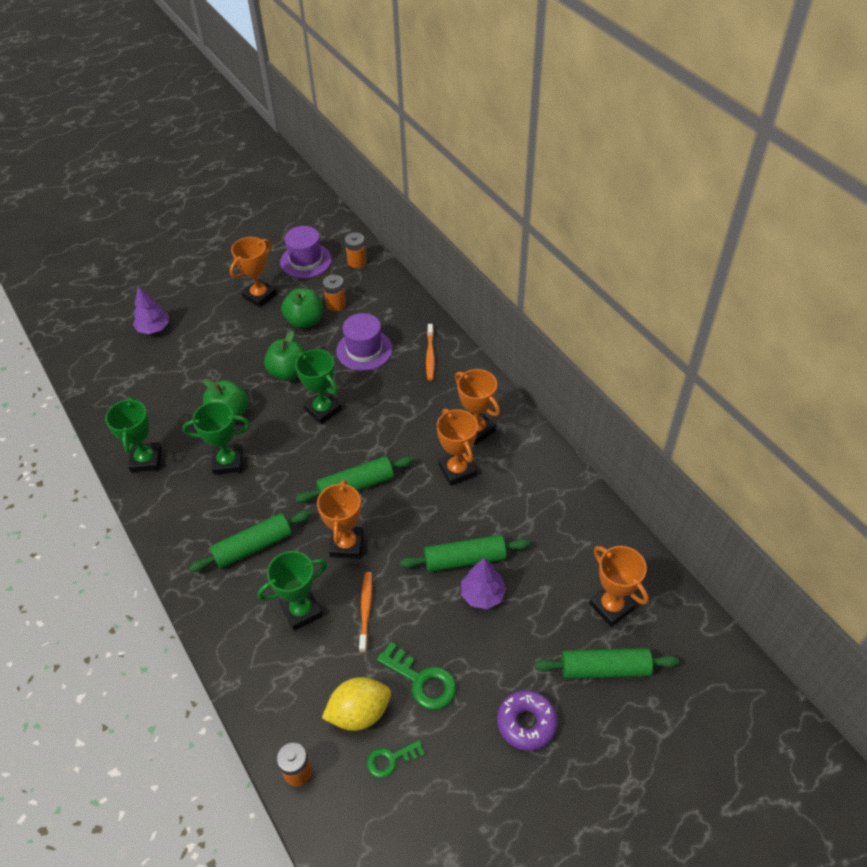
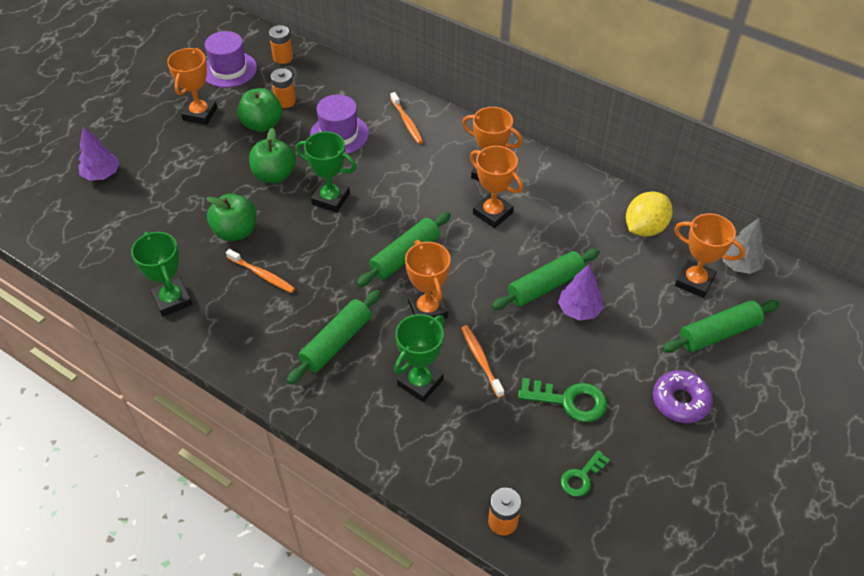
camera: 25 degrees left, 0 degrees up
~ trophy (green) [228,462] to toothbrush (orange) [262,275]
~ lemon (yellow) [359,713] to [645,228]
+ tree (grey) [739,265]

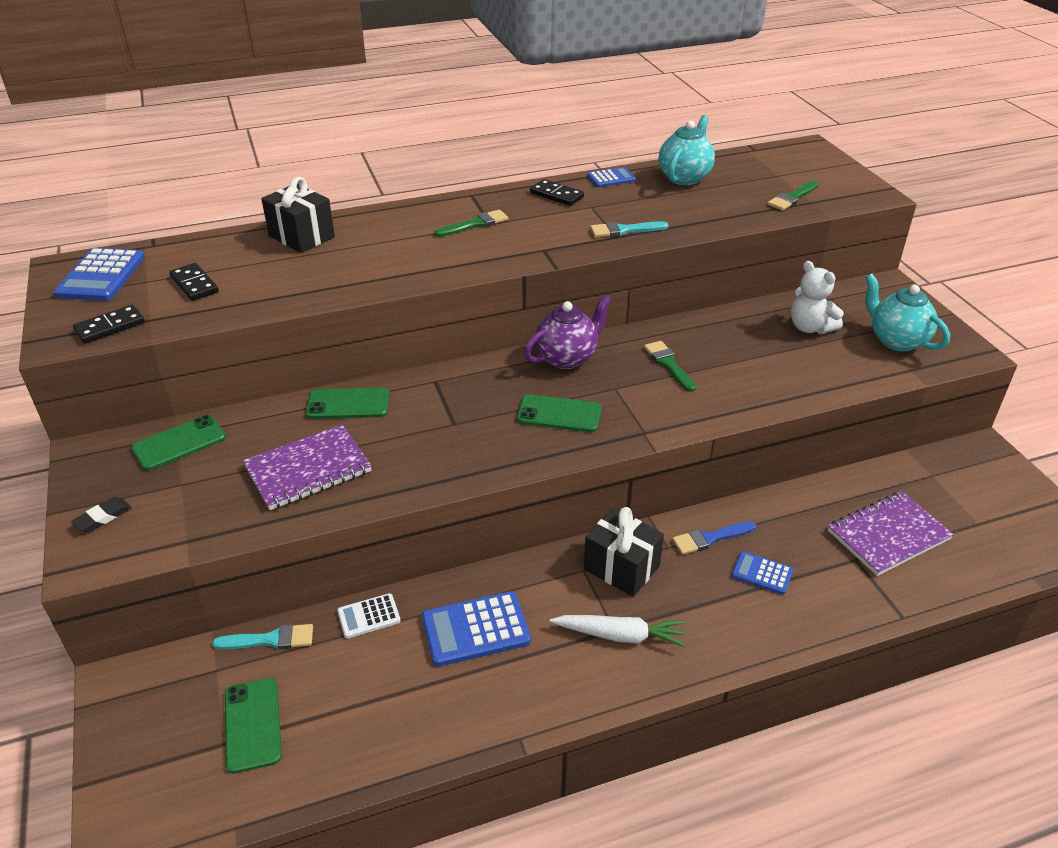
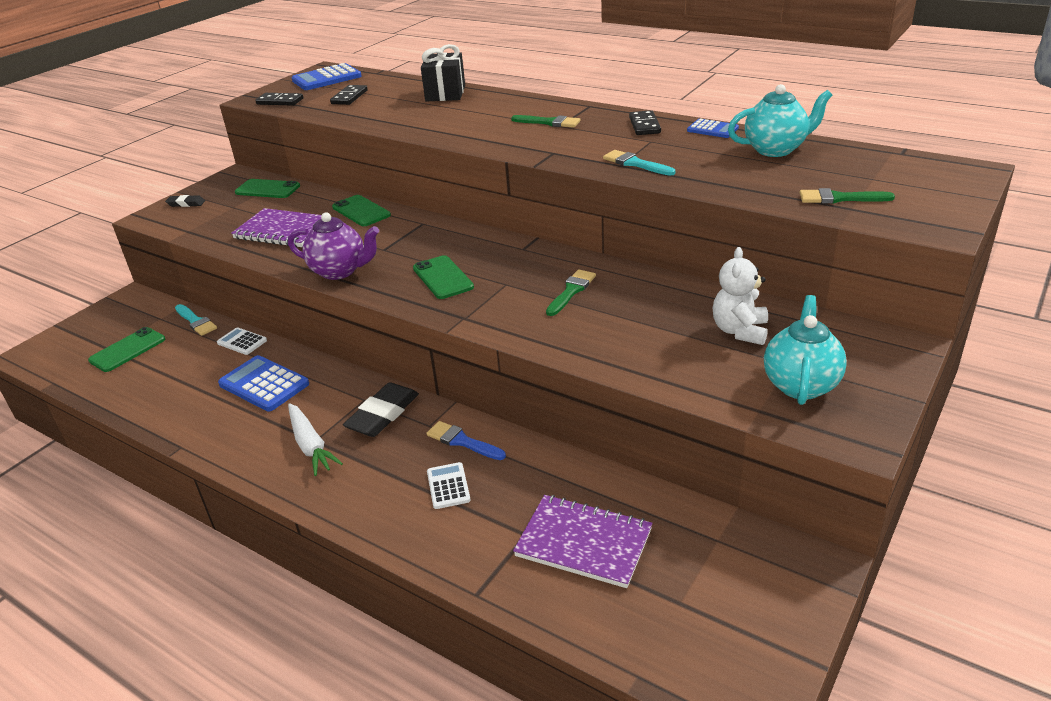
camera: 55 degrees right, 5 degrees down
~ teapot (purple) [567,358] to [340,271]
~ gift (black) [621,568] to eraser (black) [383,414]
~ calculator (blue) [762,573] to calculator (white) [448,486]

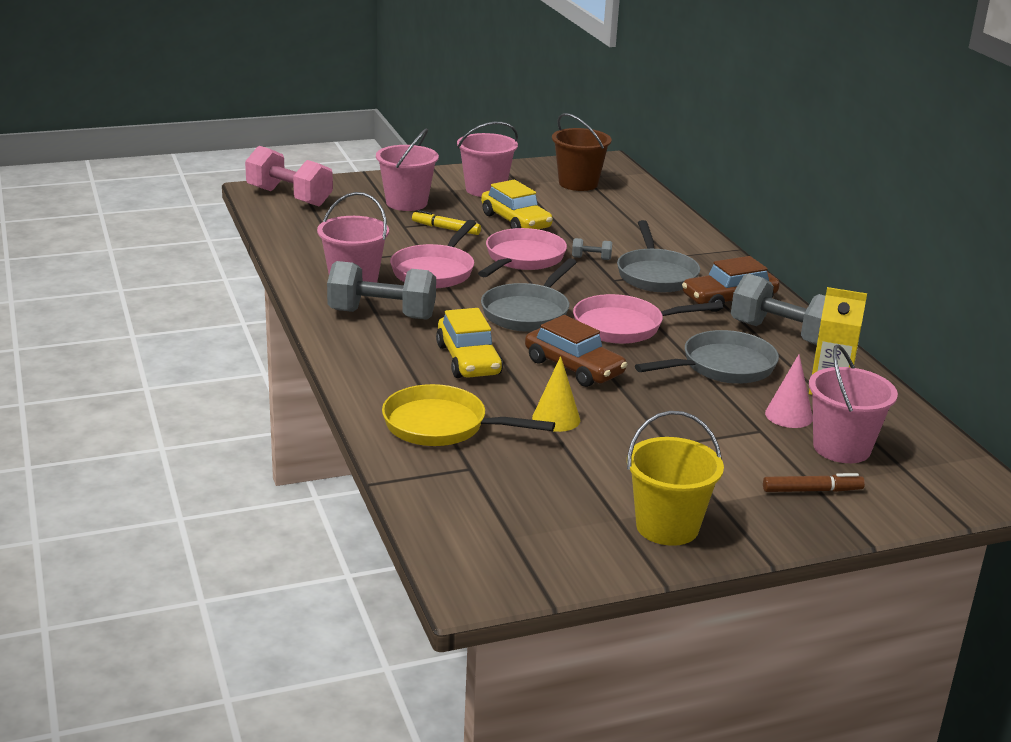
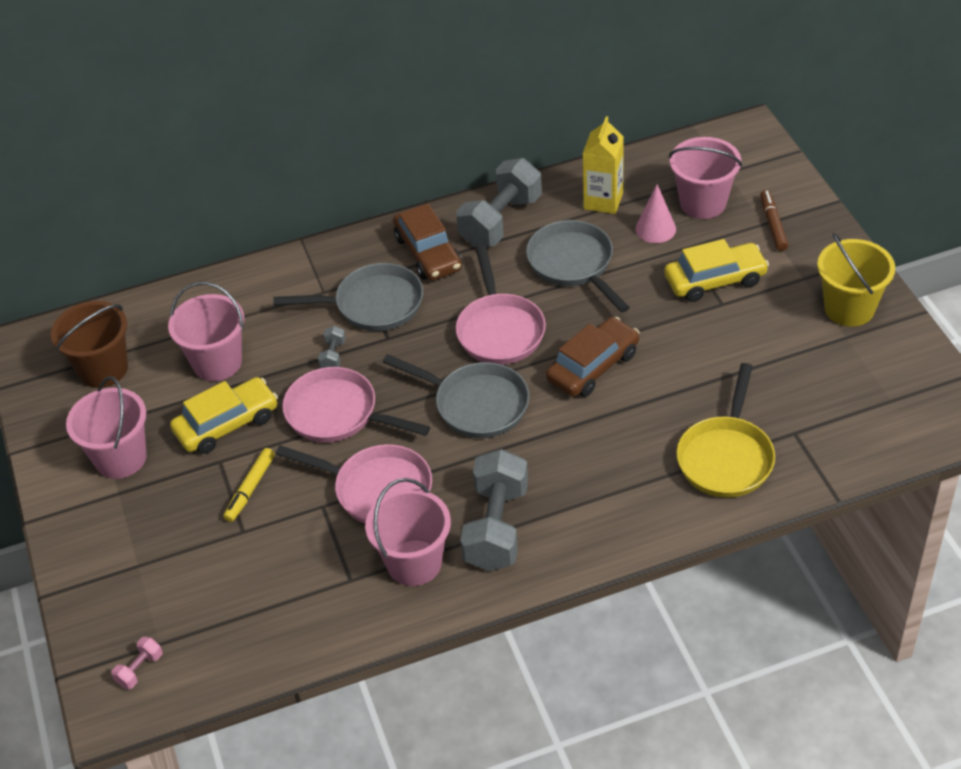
camera: 85 degrees left, 20 degrees up
~ dumbbell (pink) [289,197] = [140,669] x0.42
~ bucket (pink) [406,203] to [217,362]
~ car (yellow) [468,360] to [715,280]
- cone (yellow) [556,419]

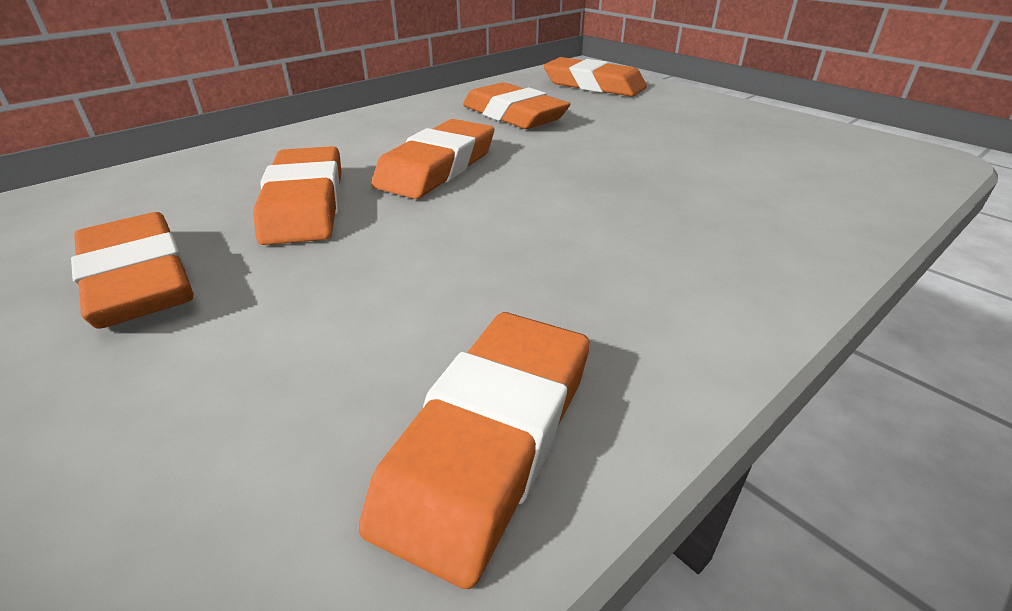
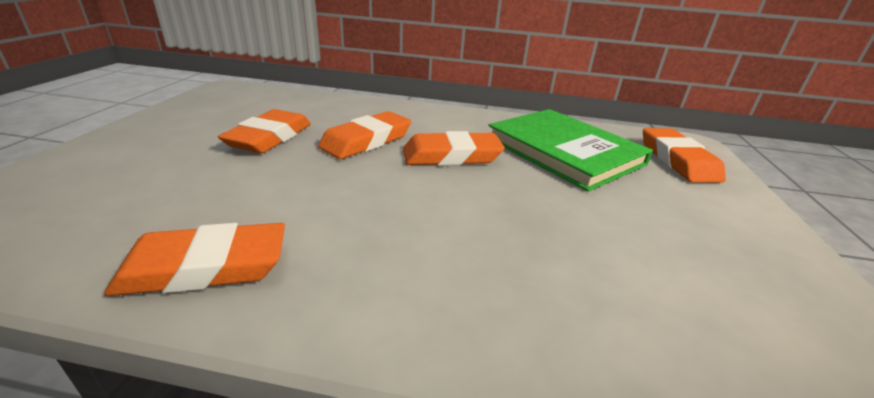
camera: 50 degrees right, 5 degrees down
~ eraser (orange) [514,115] to book (green) [564,151]

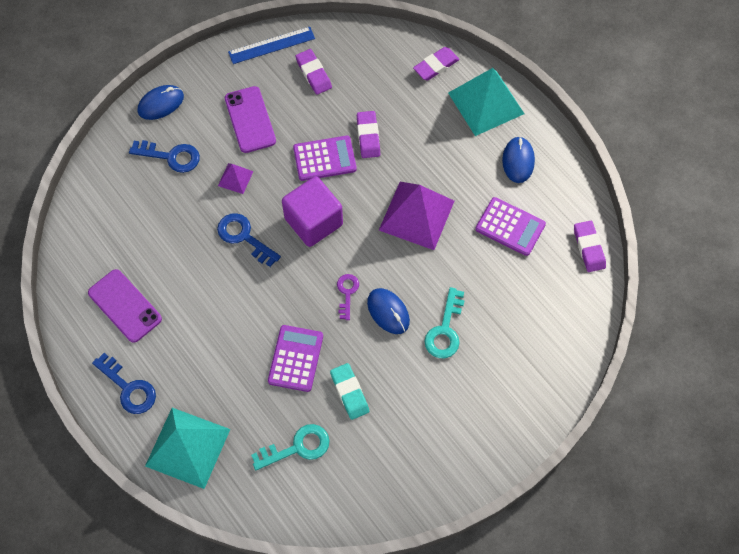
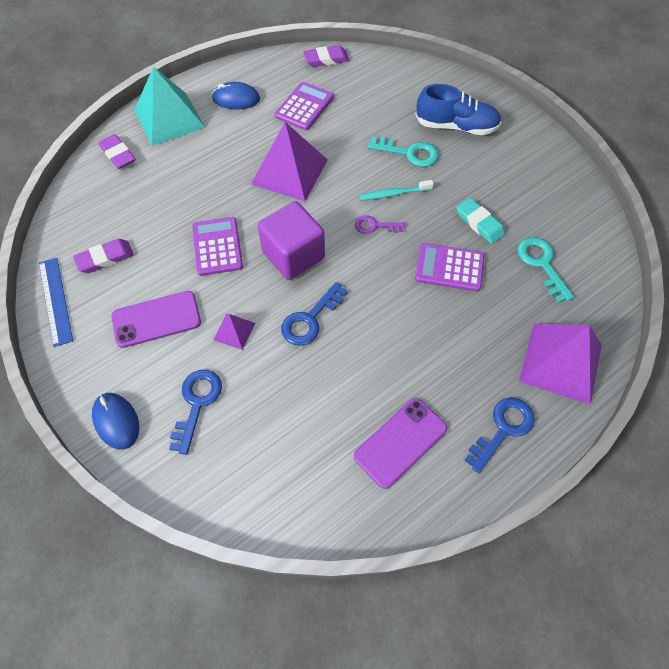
camera: 90 degrees left, 5 degrees down
~ pyramid (turquoise) [188,447] to pyramid (purple) [560,362]
~ eraser (turquoise) [349,392] = [479,223] 75 degrees clockwise
- eraser (purple) [368,136]
~ mouse (blue) [388,312] to toothbrush (turquoise) [393,194]
+ shoe (blue) [456,126]

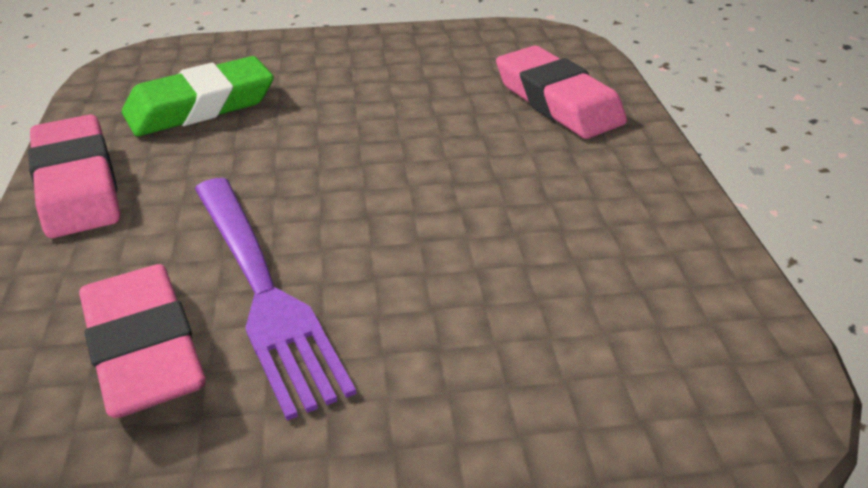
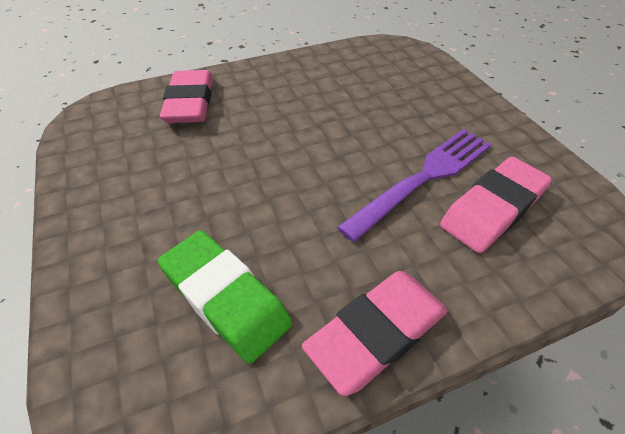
camera: 105 degrees left, 10 degrees up
~ eraser (pink) [558,101] = [190,103] 45 degrees counterclockwise

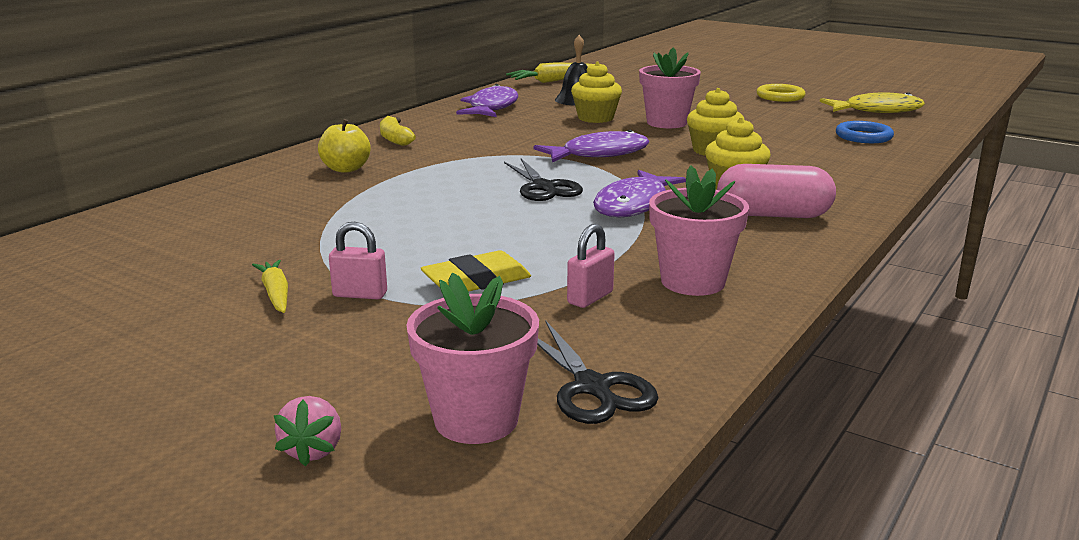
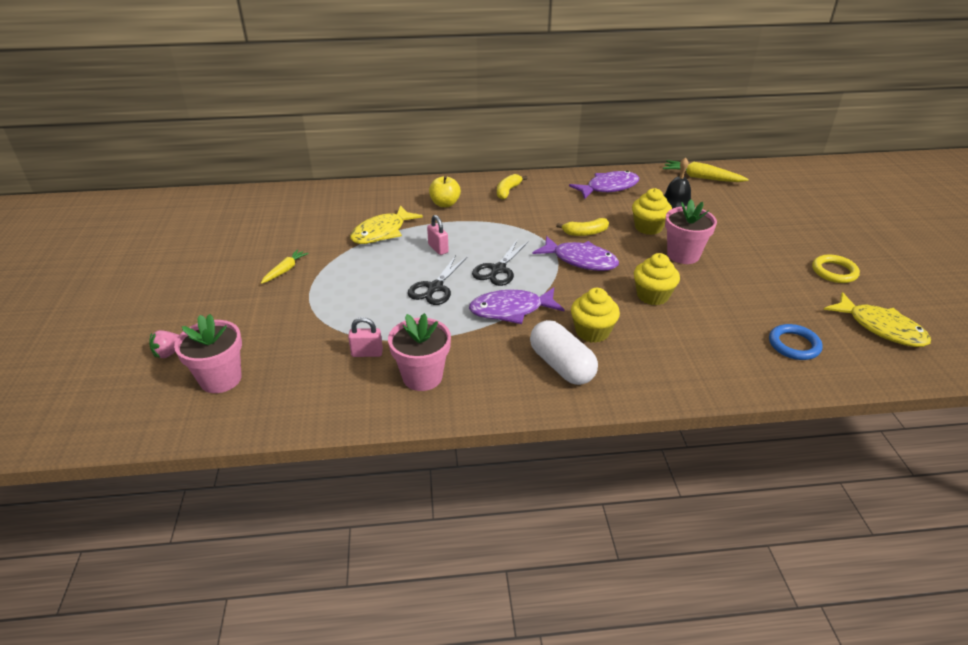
camera: 50 degrees right, 15 degrees up
~ padlock (pink) [360,294] to [438,248]
- eraser (yellow) [476,281]
~ scissors (black) [592,387] to [435,287]
~ capsule (pink) [773,215] to capsule (white) [561,365]
+ fish (yellow) [382,232]
+ banana (yellow) [585,233]

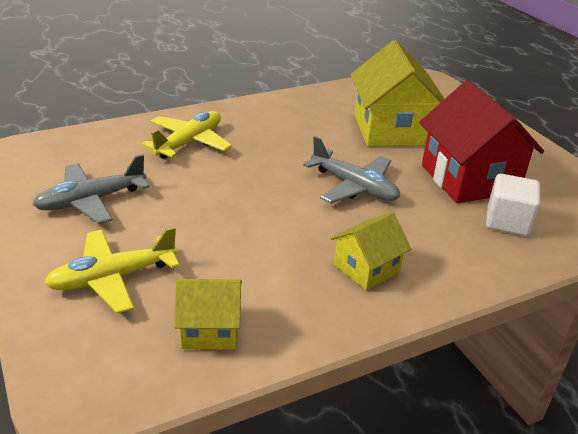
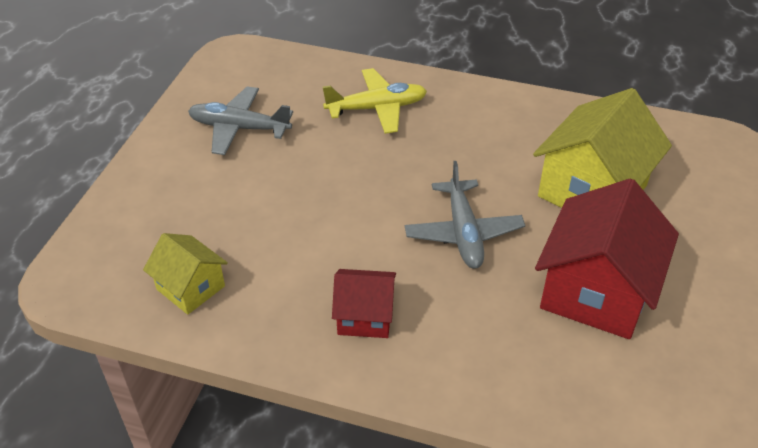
camera: 45 degrees right, 10 degrees up
- plane (yellow) [113,278]
~ house (yellow) [366,268] to house (red) [365,316]
- cube (white) [507,222]

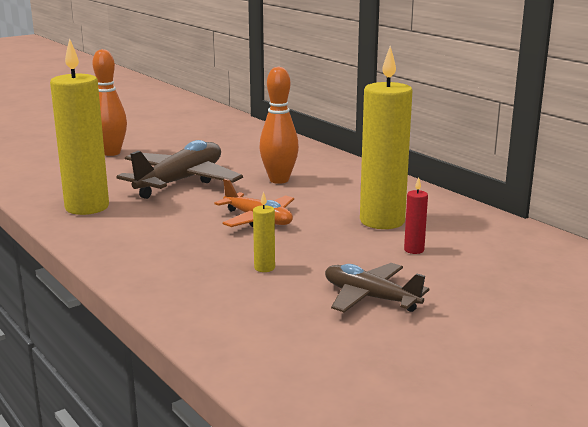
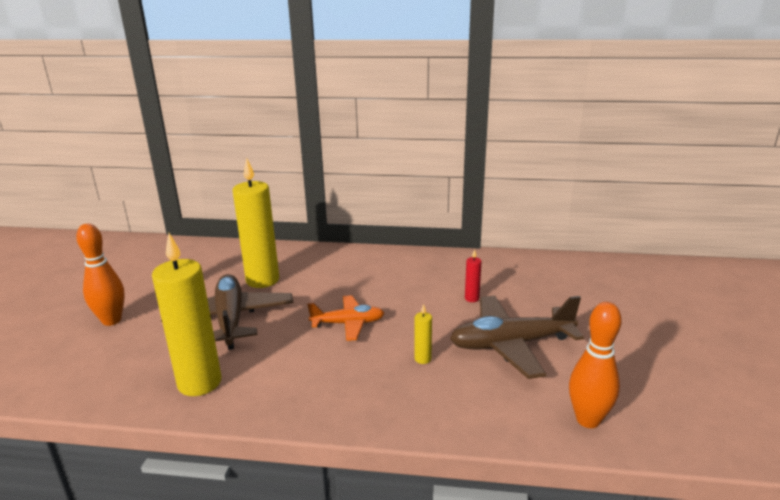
camera: 45 degrees left, 5 degrees up
~ bowling pin (orange) [279,180] to [588,420]
~ plane (brown) [370,298] = [511,344] x1.64
~ candle (yellow) [382,221] to [262,280]

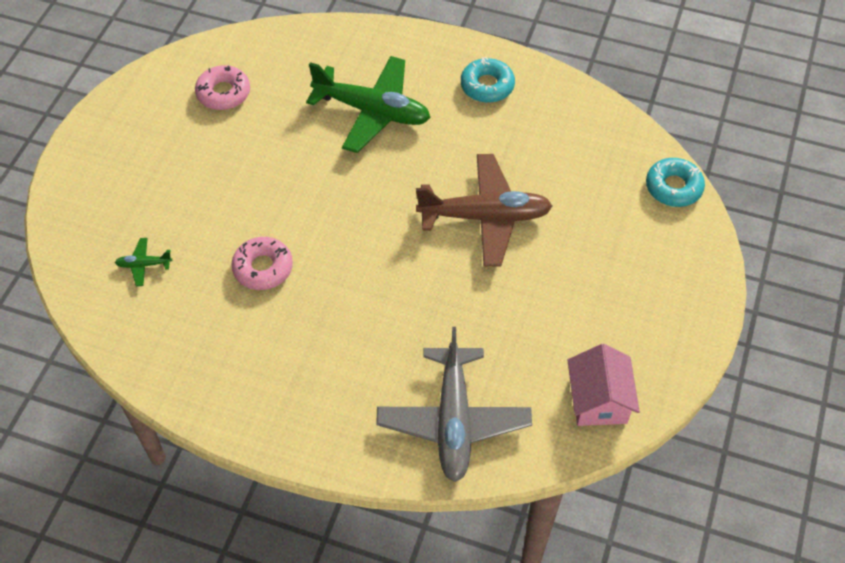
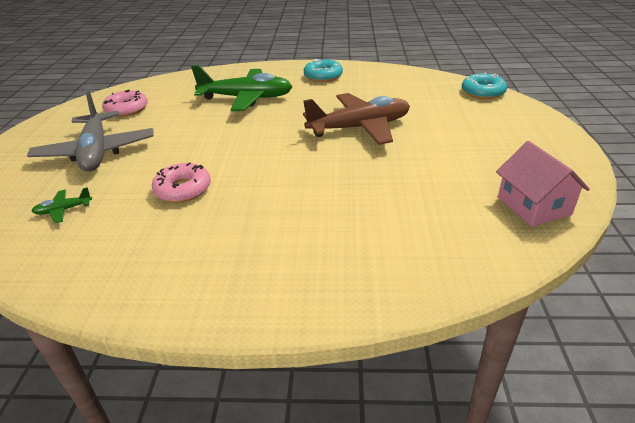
camera: 15 degrees left, 20 degrees down
~ plane (grey) [453,420] to [96,152]

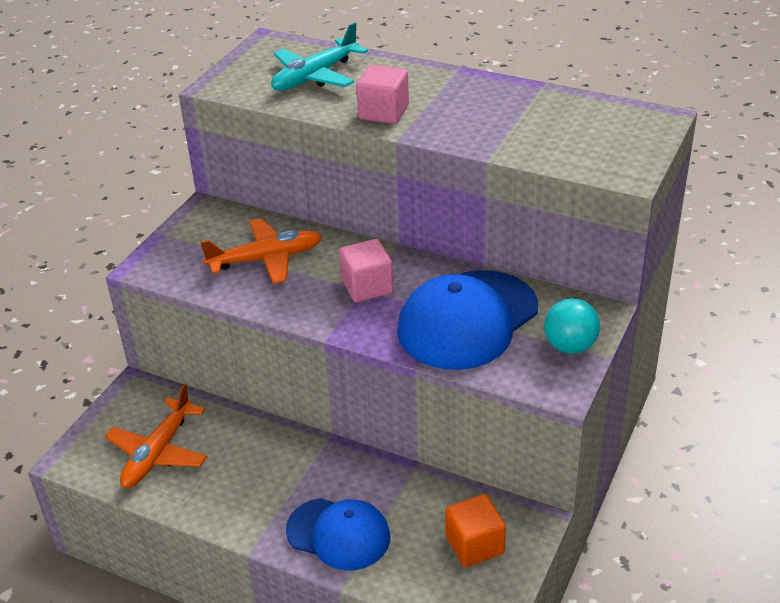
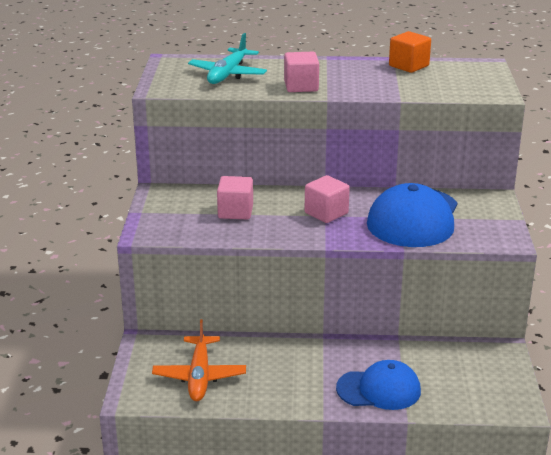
camera: 25 degrees left, 10 degrees down
~ plane (orange) [265,259] to cube (pink) [235,212]
~ cube (orange) [474,545] to [408,66]
- ball (turquoise) [570,346]

